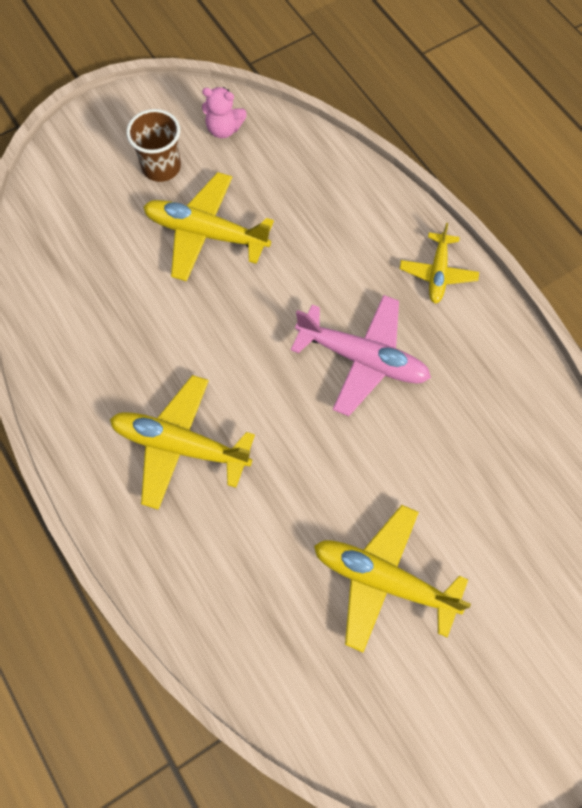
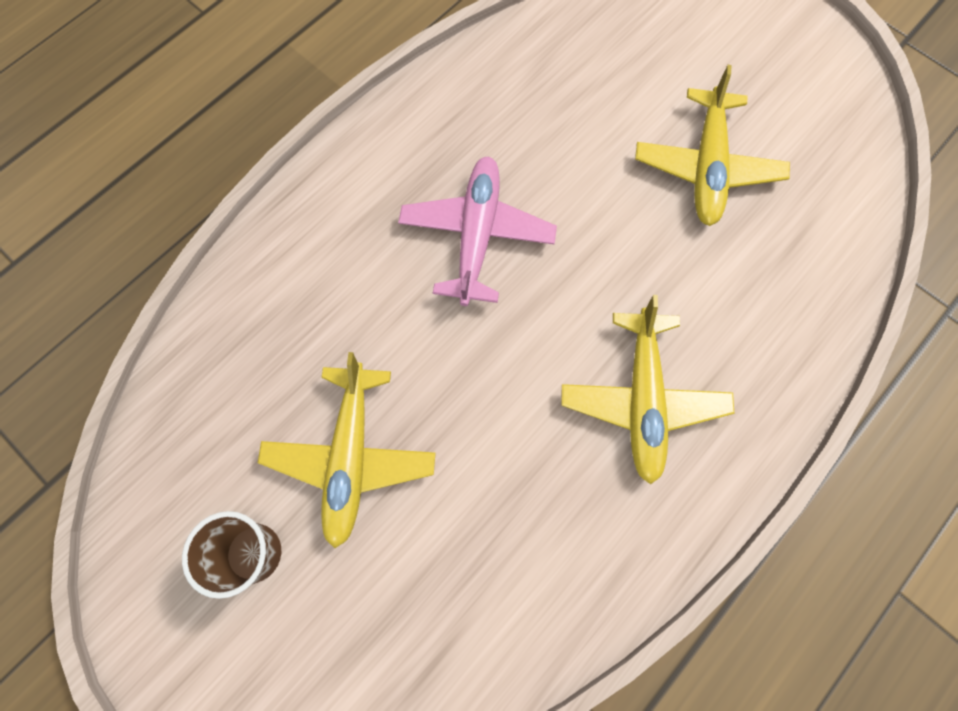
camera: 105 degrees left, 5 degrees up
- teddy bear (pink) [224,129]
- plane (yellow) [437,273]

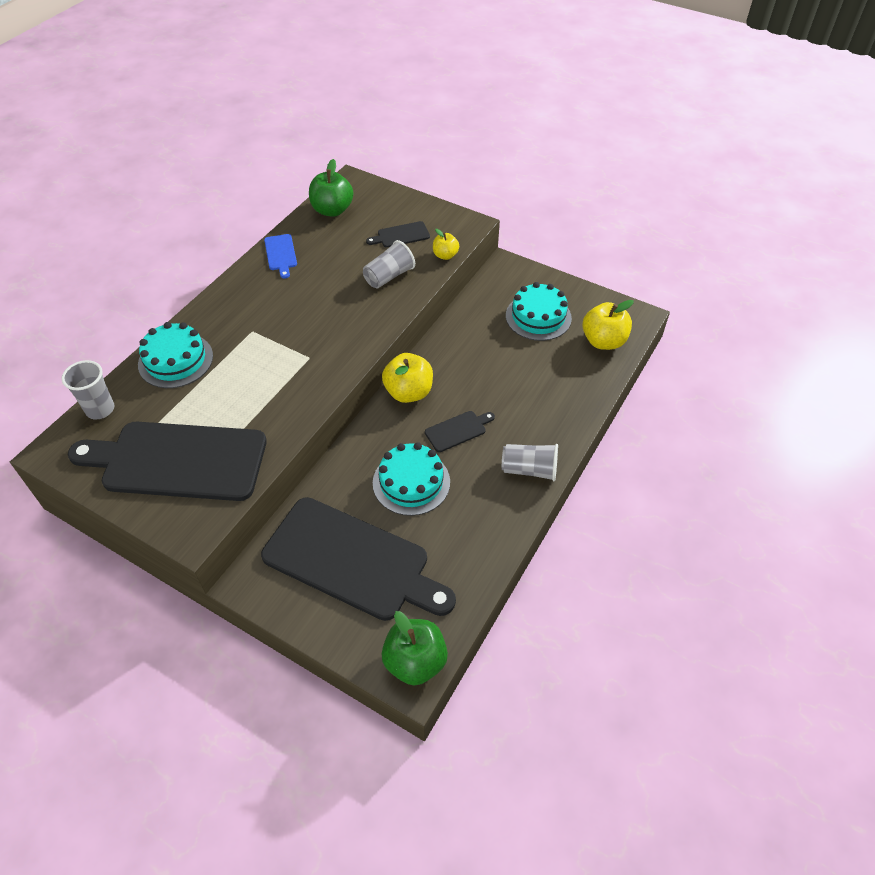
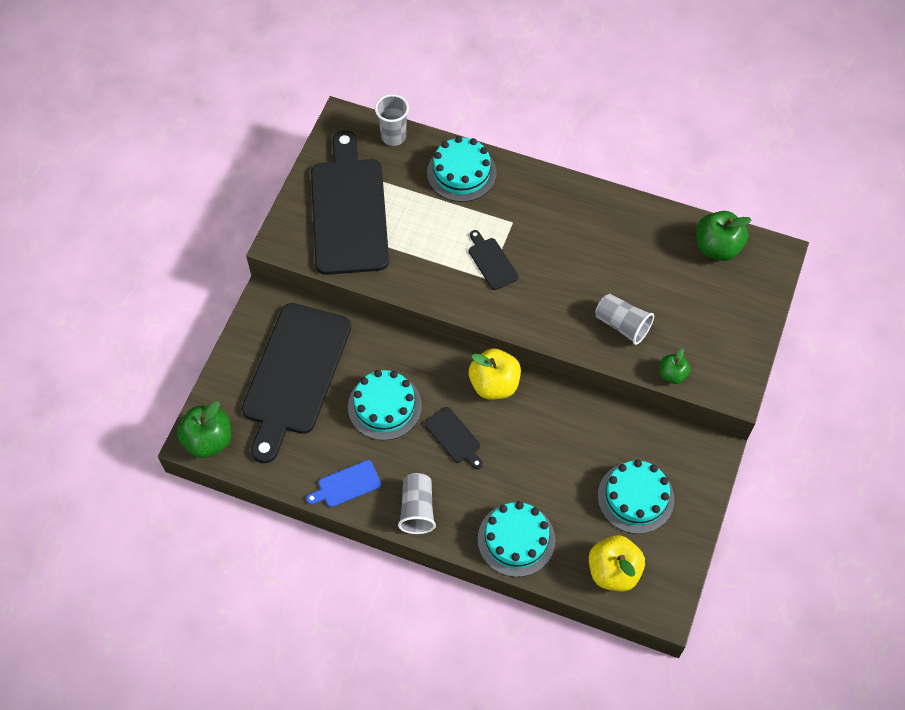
camera: 80 degrees right, 10 degrees up
~ cutting board (blue) [281,254] to [346,485]
~ cutting board (black) [401,235] to [491,262]
~ apple (yellow) [445,255] to apple (green) [672,374]
+ cake (turquoise) [516,539]

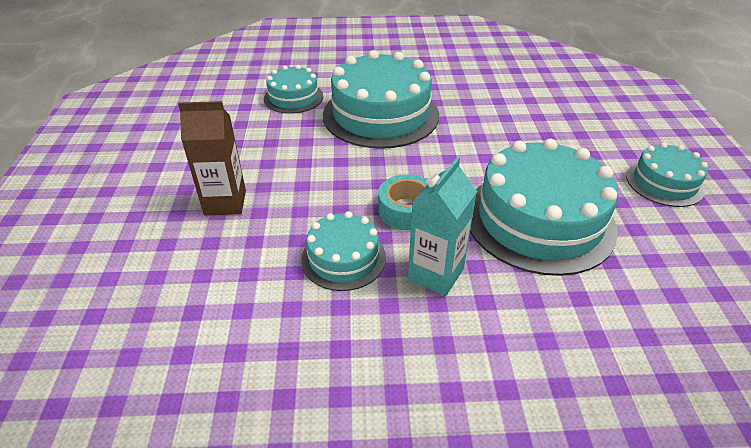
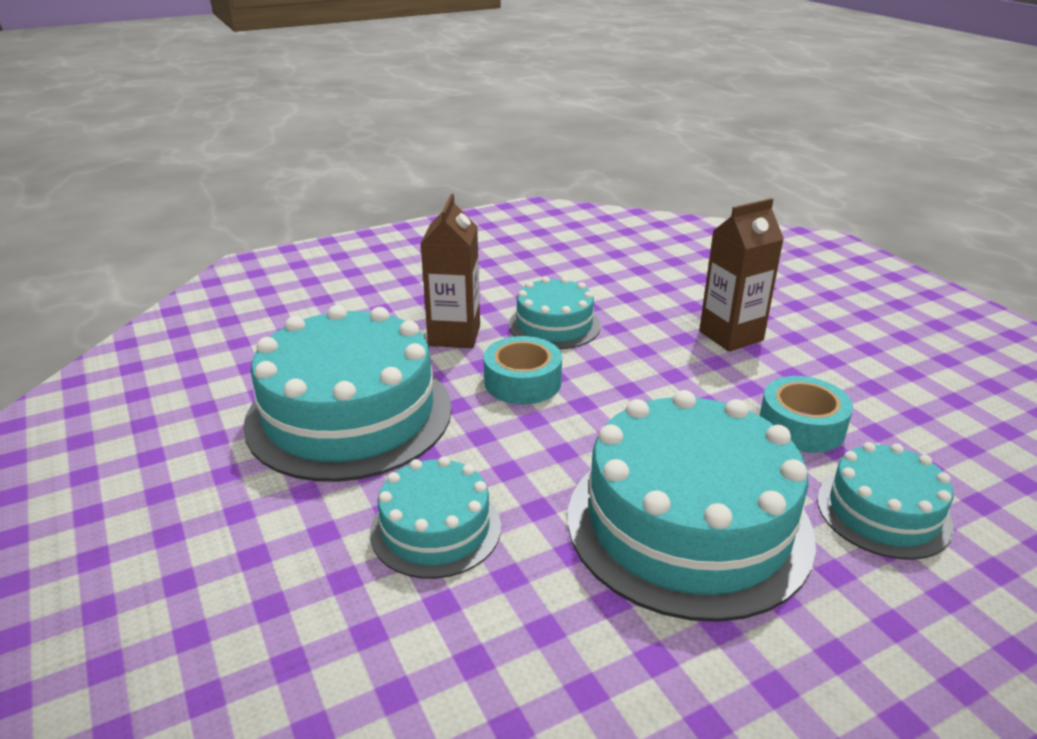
camera: 155 degrees right, 10 degrees down
~ carton (turquoise) [435,274] to carton (brown) [454,335]
~ cake (turquoise) [664,183] to [436,529]
+ tape (turquoise) [801,426]

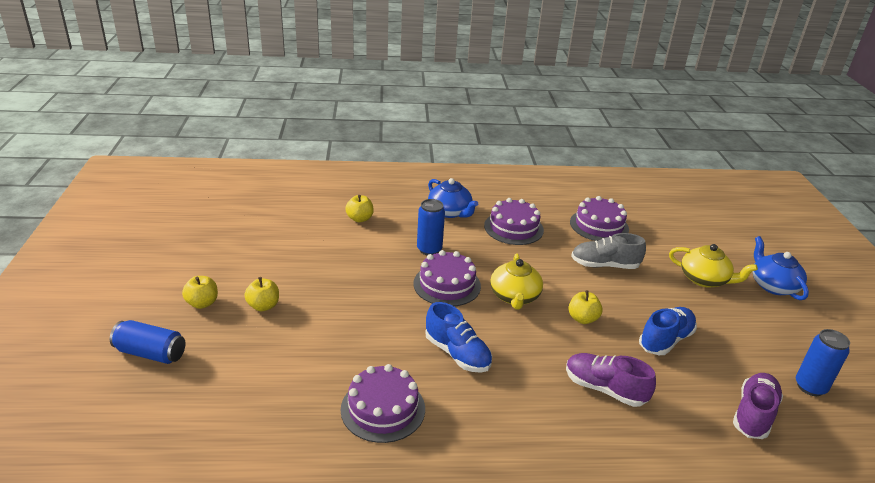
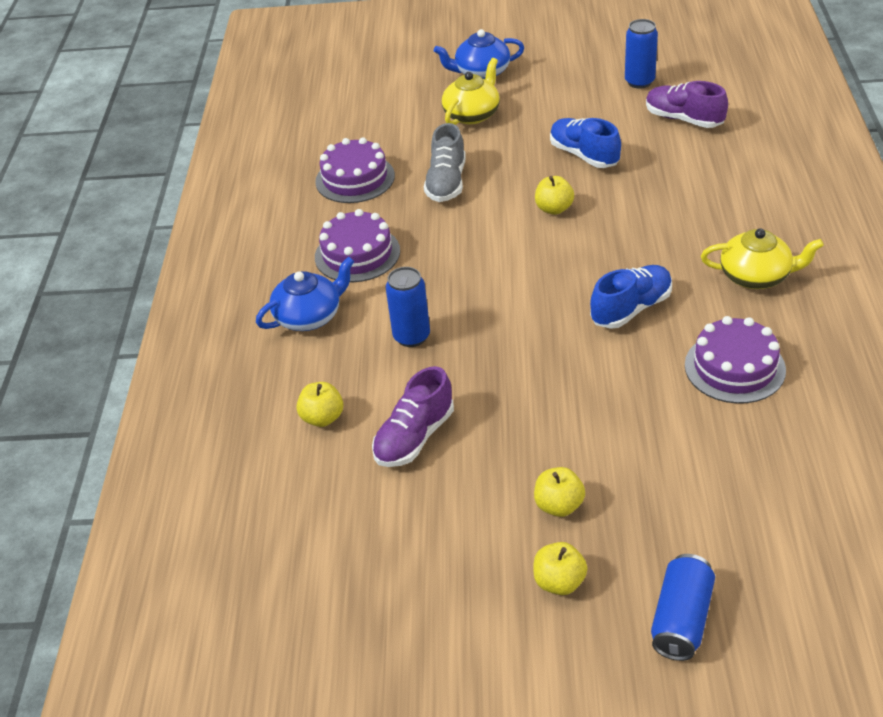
camera: 80 degrees left, 10 degrees up
- cake (purple) [447,285]
~ teapot (yellow) [514,296] to [756,276]
~ shoe (purple) [604,389] to [414,437]

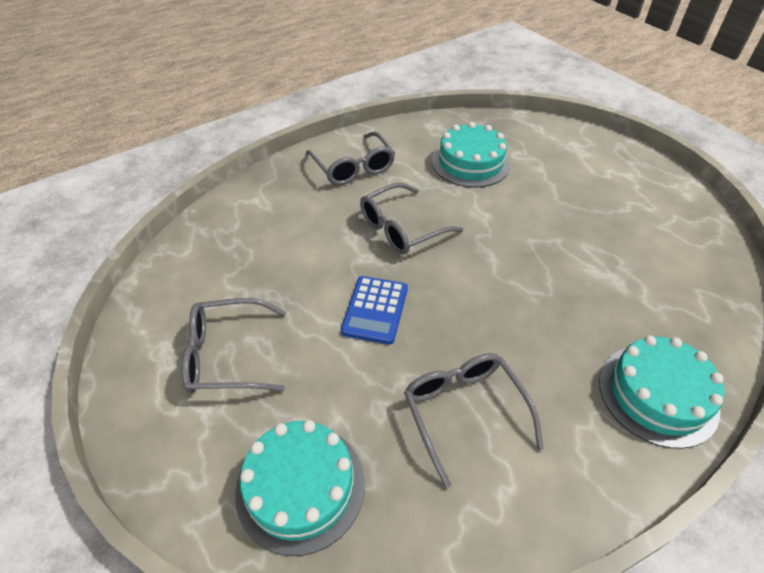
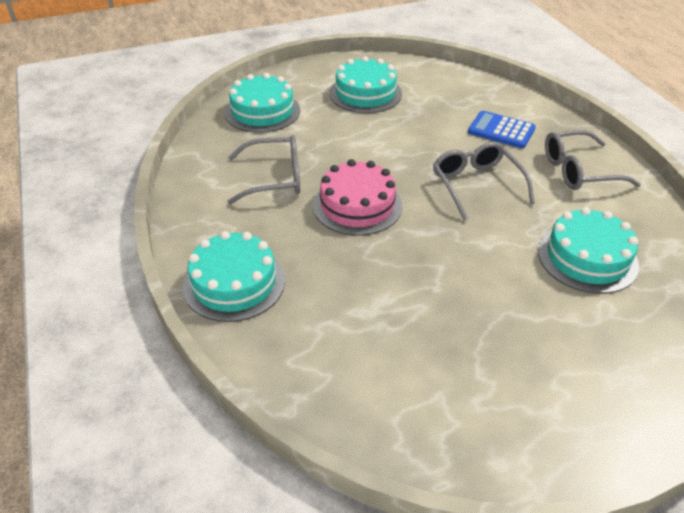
camera: 105 degrees right, 5 degrees down
~ glasses (grey) [227,355] to cake (turquoise) [365,93]
~ calculator (blue) [375,310] to [501,130]
+ cake (pink) [357,205]

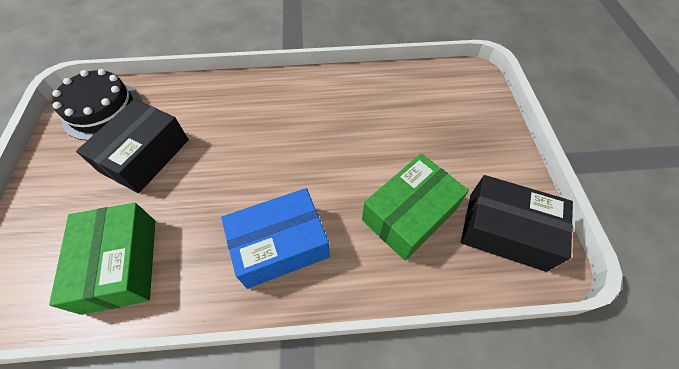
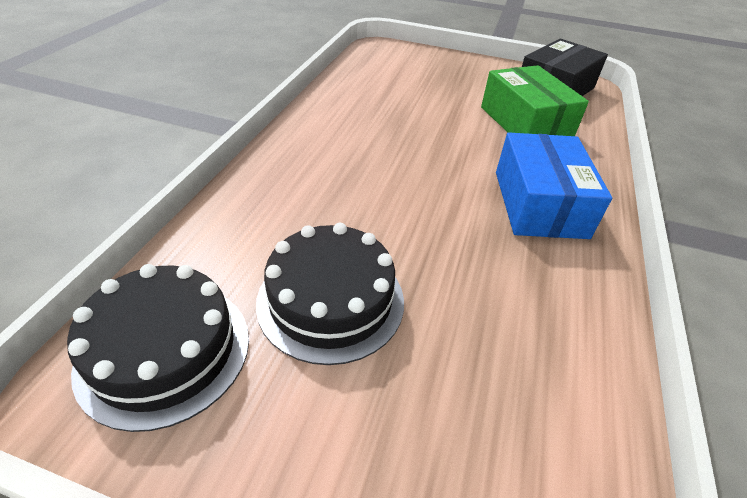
camera: 70 degrees left, 15 degrees down
- box (green) [121,264]
~ box (black) [145,155] to cake (black) [331,300]

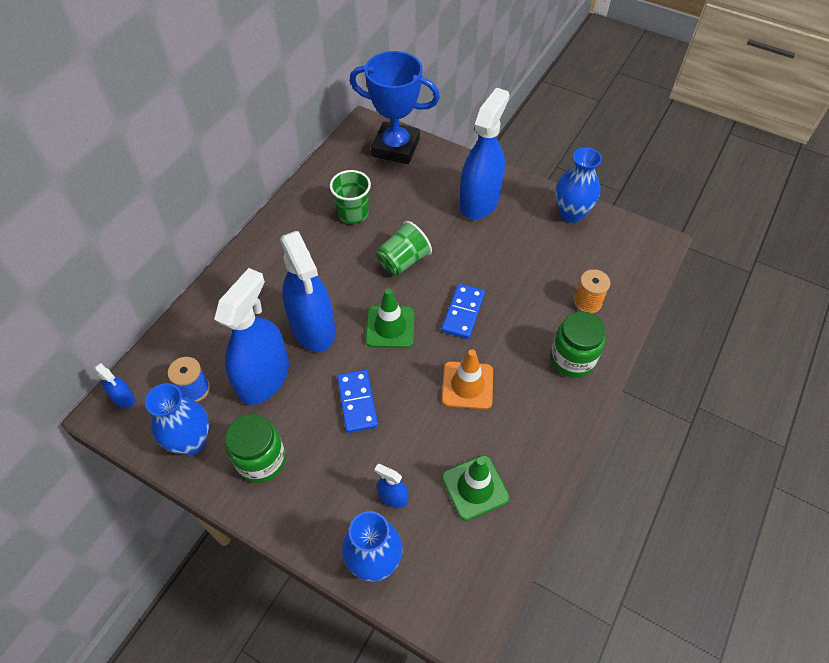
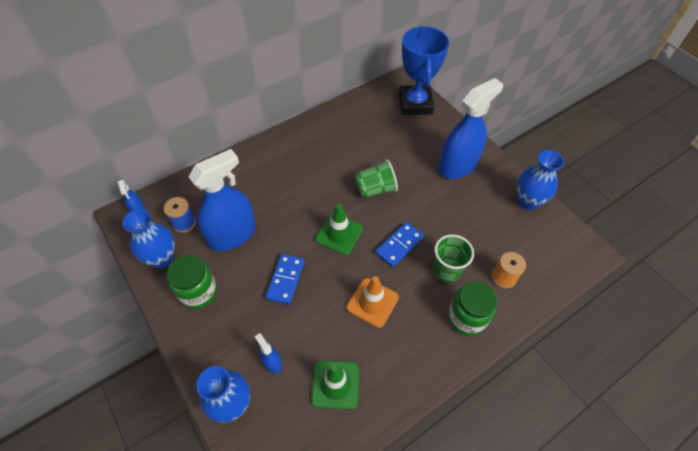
camera: 25 degrees right, 0 degrees up
- spray bottle (blue) [313,328]
~ cup (green) [353,213] to [447,269]
~ trophy (blue) [396,147] = [415,104] 45 degrees clockwise

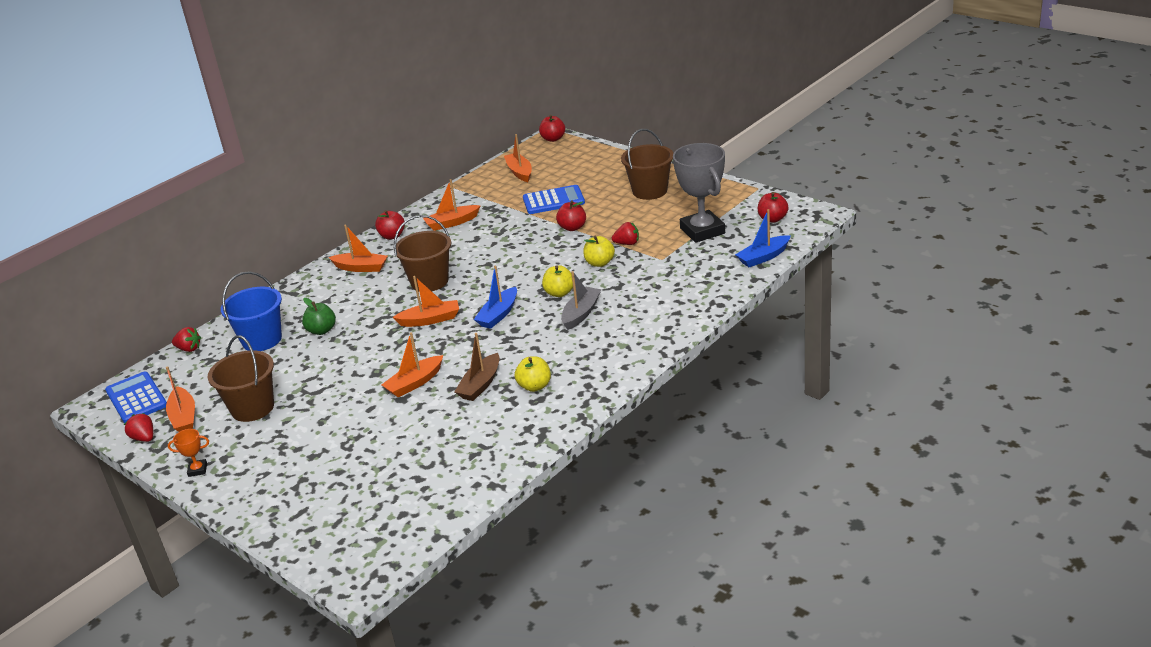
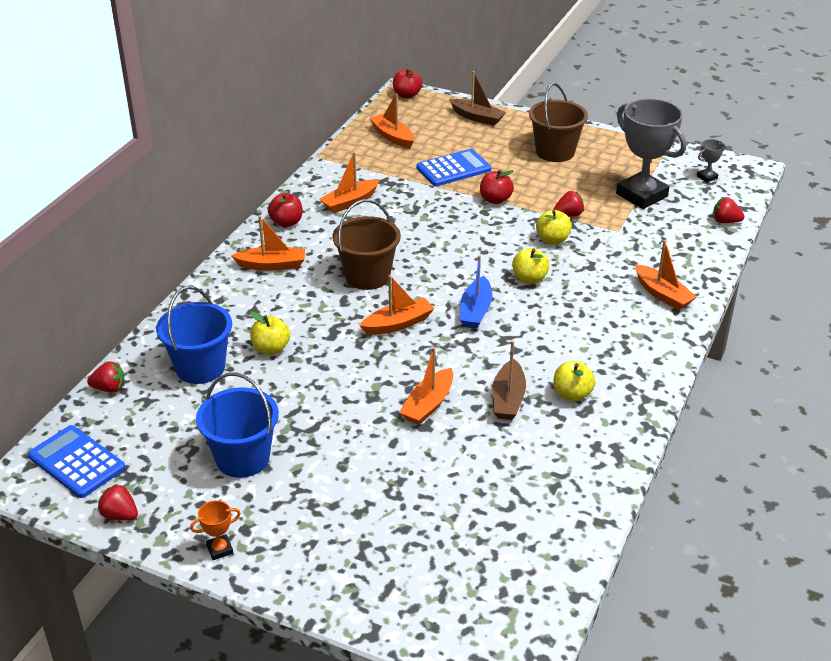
camera: 20 degrees left, 5 degrees up
~ boat (orange) [184,417] to [662,294]
~ bucket (brown) [252,408] to bucket (blue) [242,458]
~ apple (green) [321,330] to apple (yellow) [271,349]
- boat (grey) [581,313]
~ boat (blue) [763,257] to strawberry (red) [725,221]
~ apple (red) [772,219] to trophy (grey) [707,177]
+ boat (brown) [477,117]

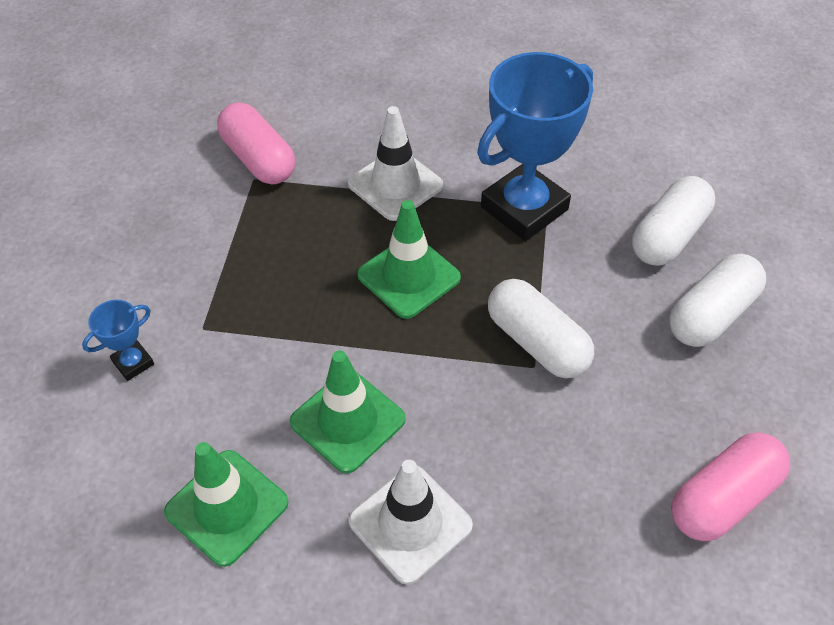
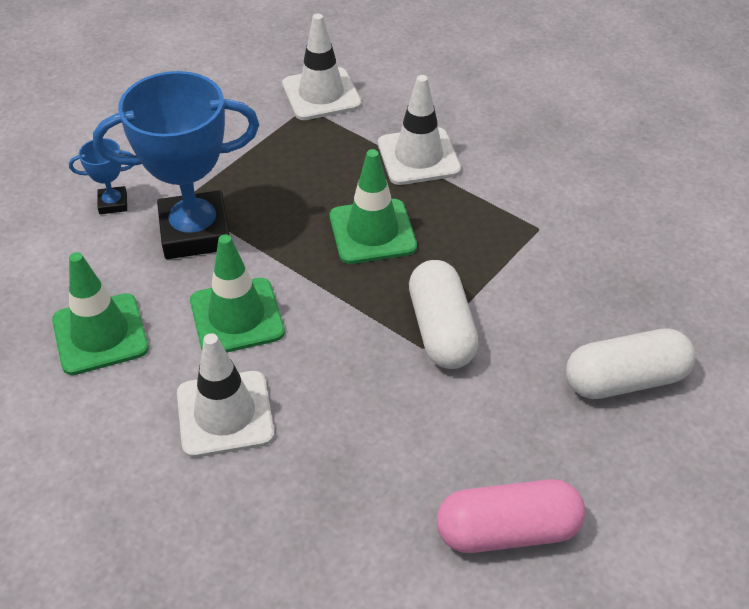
camera: 30 degrees right, 5 degrees down
~ capsule (pink) [259,159] to traffic cone (white) [321,94]
~ trophy (blue) [524,208] to [195,232]
- capsule (white) [668,236]

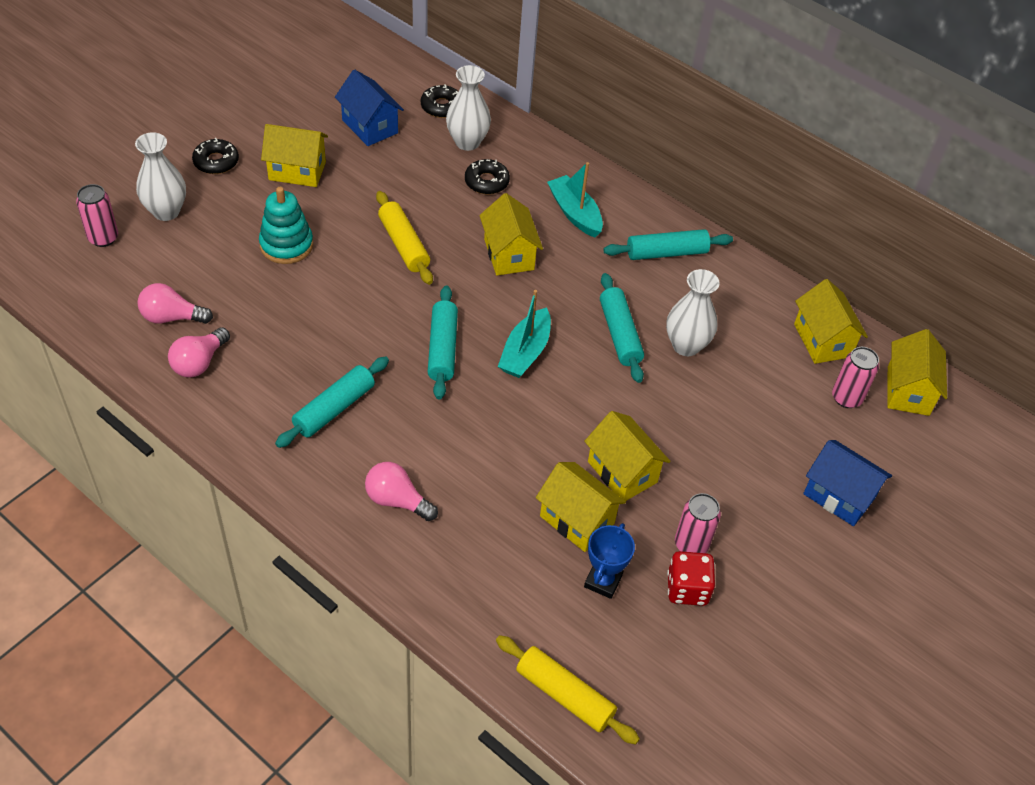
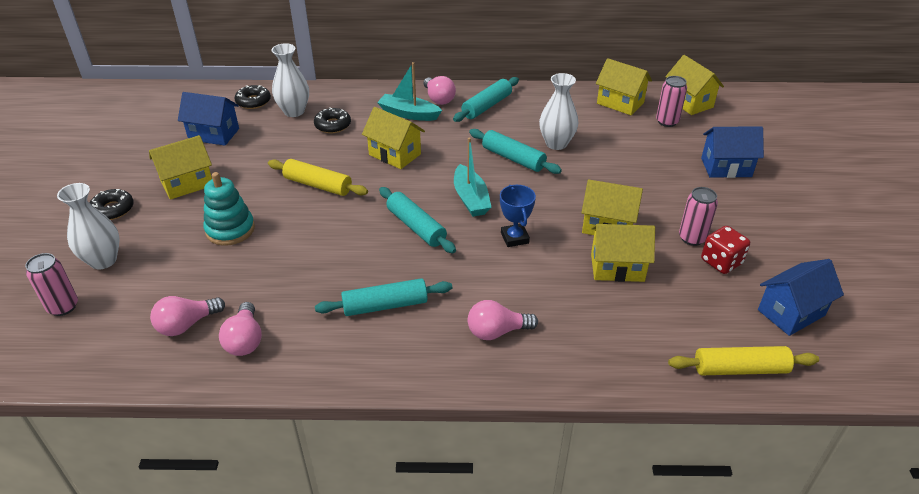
camera: 35 degrees left, 10 degrees down
~ rolling pin (turquoise) [334,408] = [385,305] 75 degrees clockwise
~ trophy (blue) [603,581] to [514,238]
+ light bulb (pink) [438,99]
+ house (blue) [791,313]

